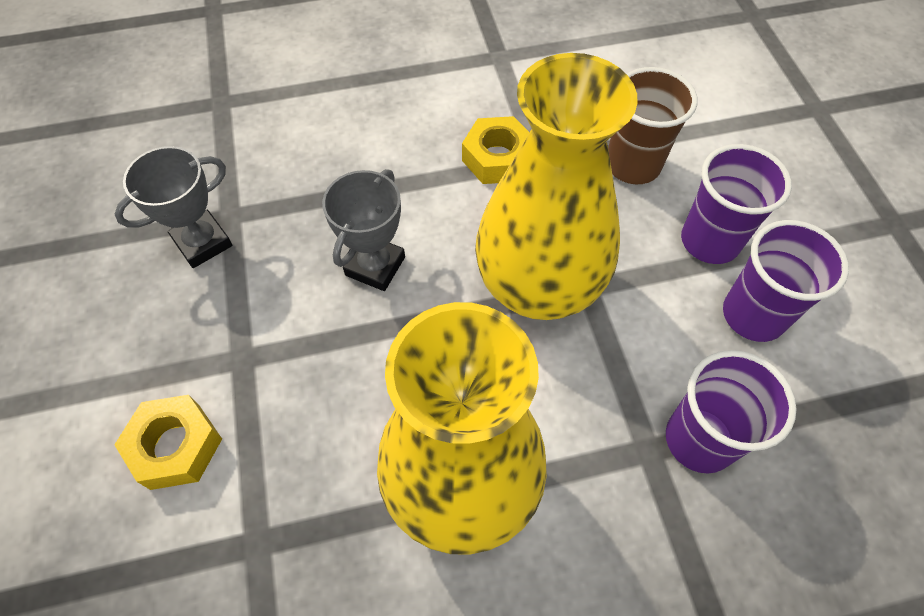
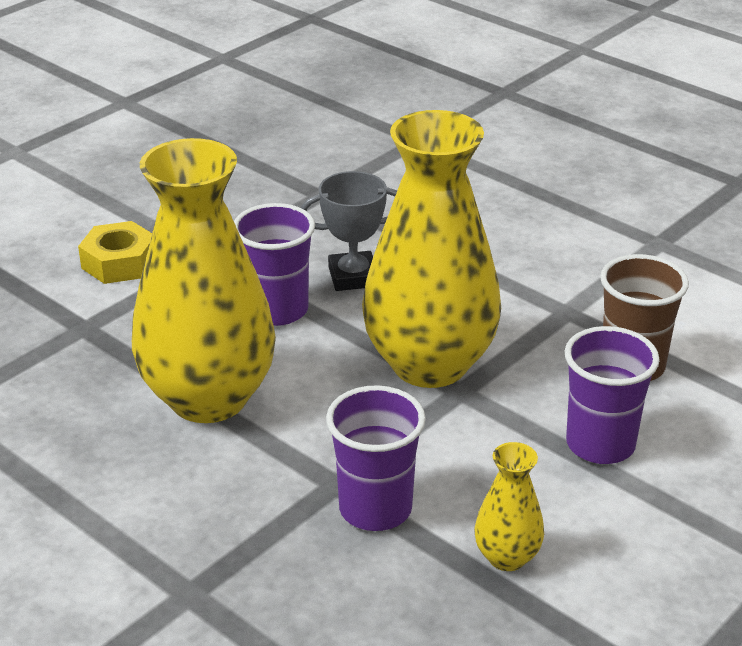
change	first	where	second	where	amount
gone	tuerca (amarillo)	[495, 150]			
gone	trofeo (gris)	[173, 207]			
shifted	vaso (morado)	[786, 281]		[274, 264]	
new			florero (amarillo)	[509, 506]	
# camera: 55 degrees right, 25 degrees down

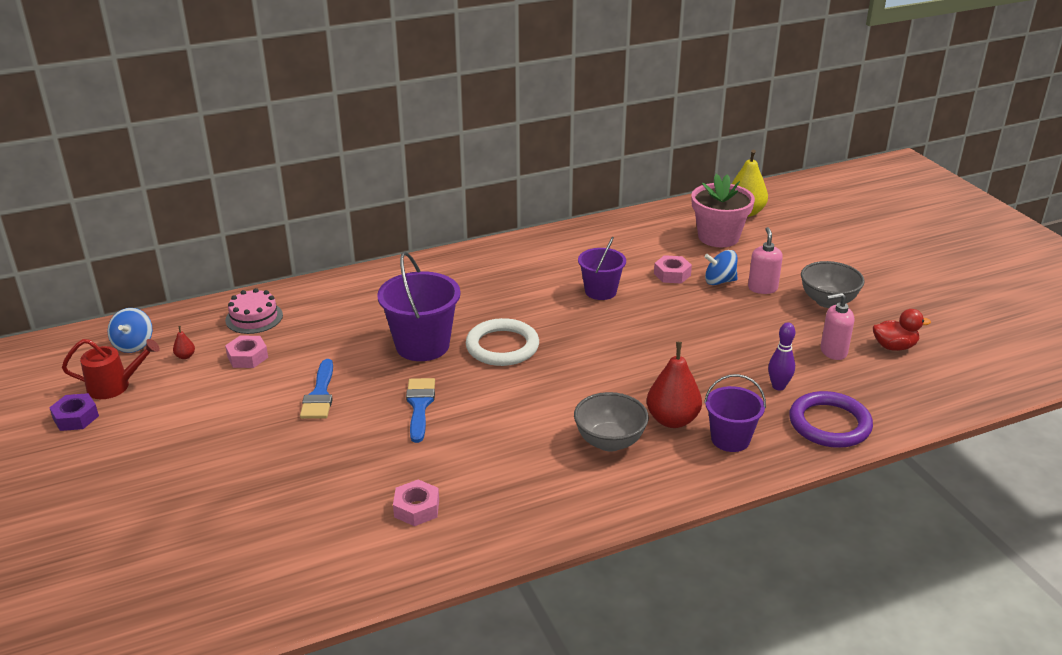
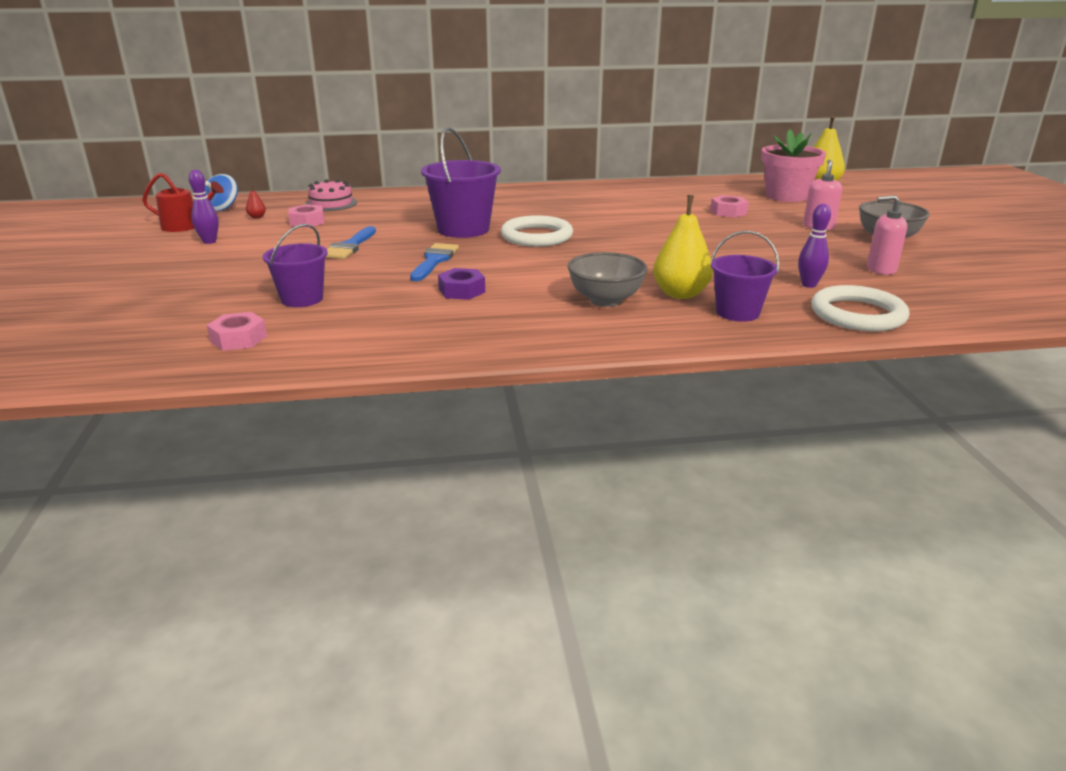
change	first	where	second	where	amount
shifted	balde (morado)	[602, 268]		[295, 265]	
gone	peonza (azul)	[721, 267]			
gone	pato (rojo)	[902, 330]			
repainted	pera (rojo)	[674, 385]	pera (amarillo)	[683, 247]	
repainted	anillo (morado)	[831, 419]	anillo (blanco)	[860, 308]	
shifted	tuerca (morado)	[74, 412]		[461, 284]	
shifted	tuerca (rosa)	[416, 502]		[237, 331]	
new			bolo (morado)	[204, 207]	
# camera: 15 degrees right, 5 degrees down

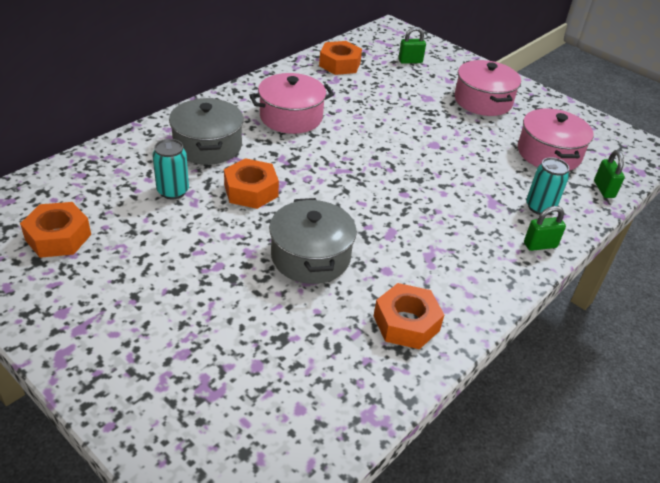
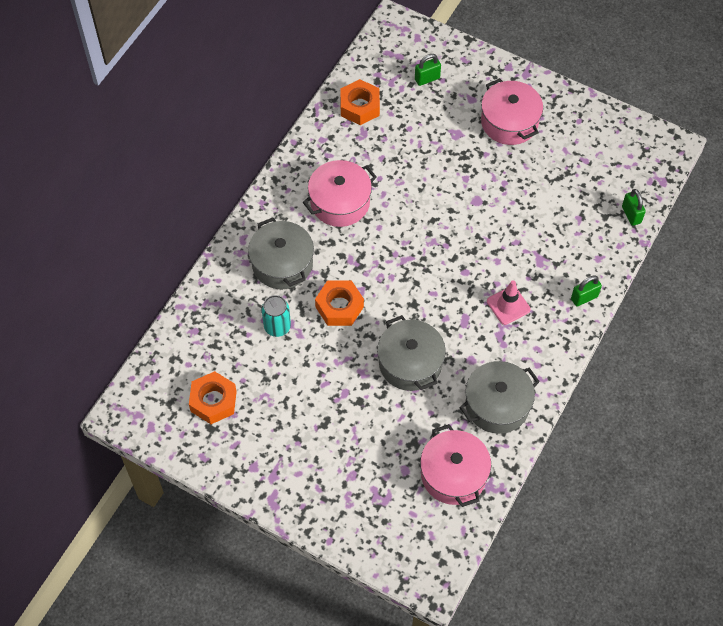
change	first	where	second	where	amount
shifted	olla (rosa)	[556, 139]		[455, 465]	
gone	lata (turquesa)	[547, 186]			
swapped	tuerca (naranja)	[409, 316]	olla (gris)	[499, 397]	
new			cono de tráfico (rosa)	[509, 302]	
# camera: 10 degrees left, 20 degrees up

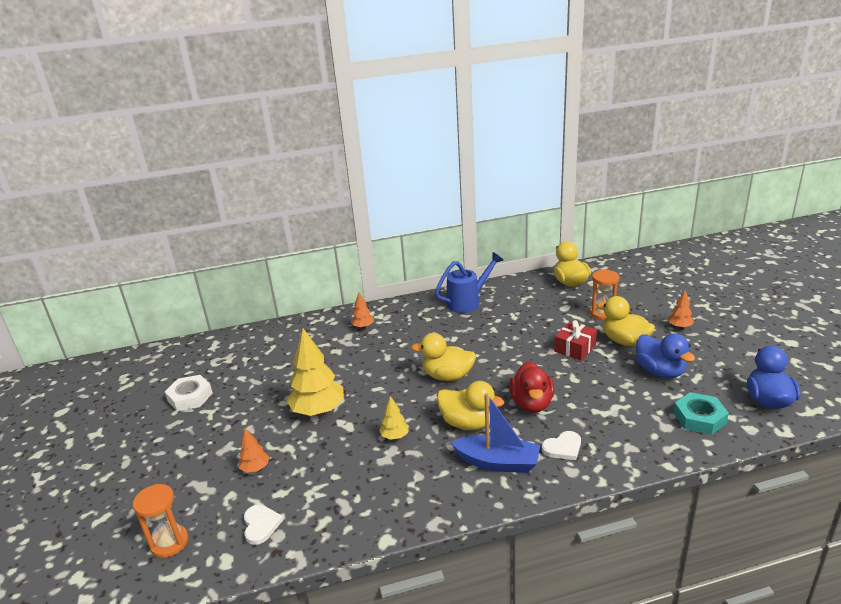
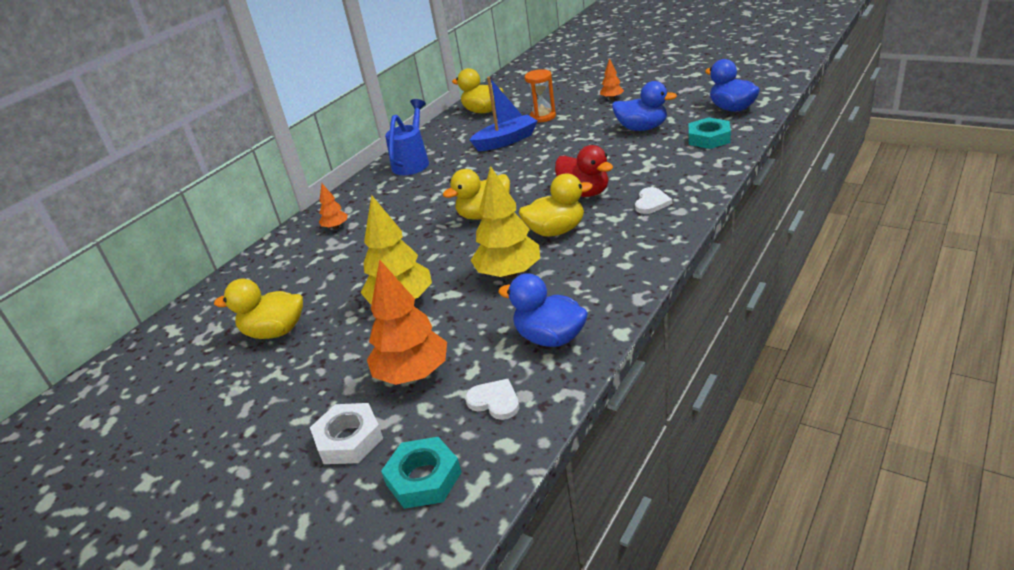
change	first	where	second	where	amount
shifted	pato (amarillo)	[625, 321]		[258, 308]	
gone	regalo (rojo)	[575, 340]			
shifted	tuerca (blanco)	[189, 393]		[346, 433]	
shifted	barco (azul)	[495, 433]		[504, 114]	
scaled	árbol (amarillo)	[394, 418]		[505, 222]	x2.04
scaled	árbol (naranja)	[254, 450]		[407, 322]	x2.04
swapped	reloj de arena (naranja)	[161, 521]	tuerca (turquesa)	[421, 473]	
new			pato (azul)	[543, 310]	
# camera: 40 degrees left, 5 degrees up

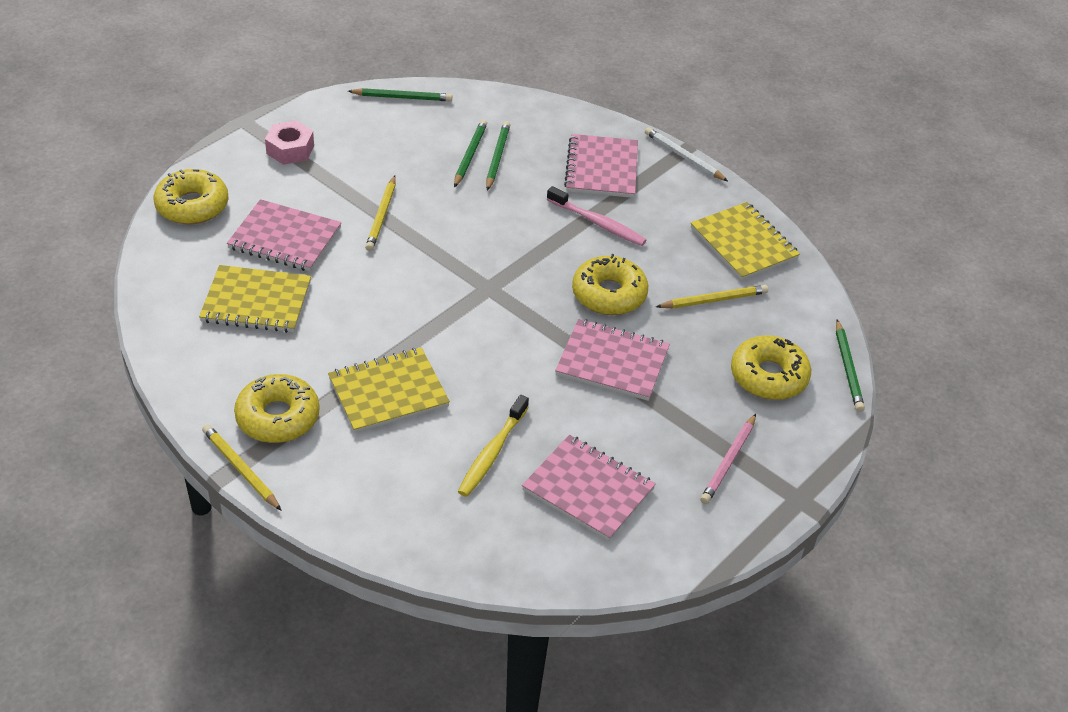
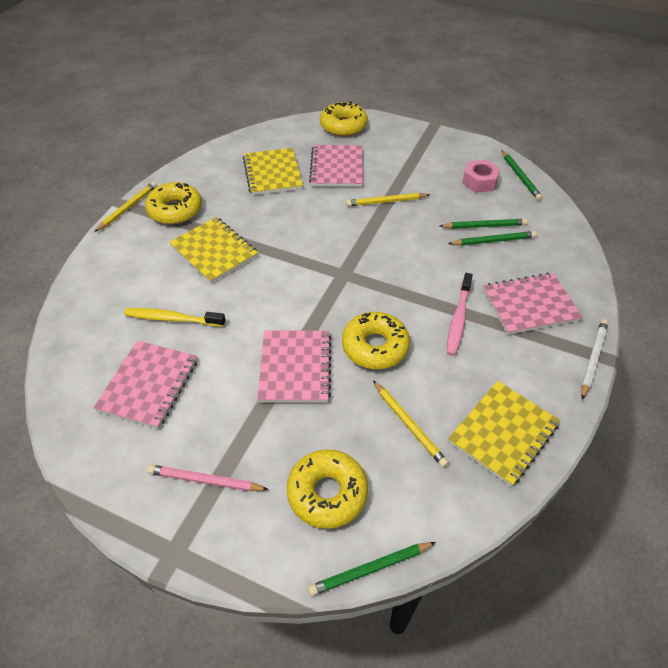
change	first	where	second	where	amount
shifted	tuerca (rosa)	[289, 142]		[481, 176]	
# camera: 75 degrees right, 5 degrees up

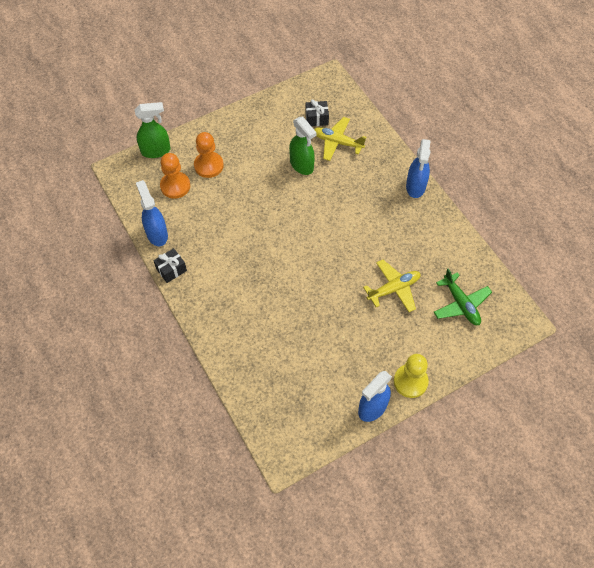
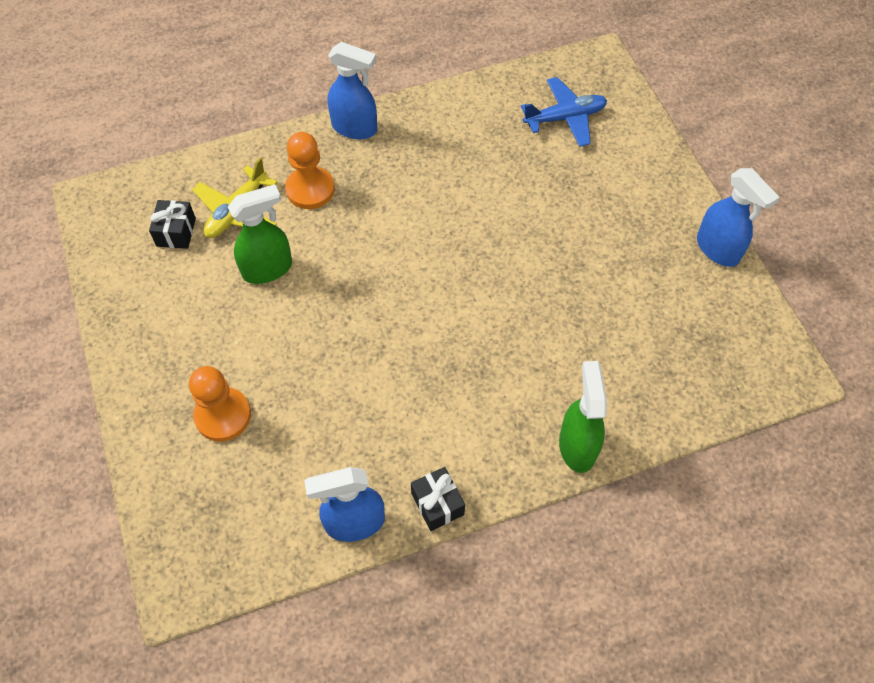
change	first	where	second	where	amount
shifted	pulverizador (verde)	[152, 130]		[583, 417]	
shifted	peón (naranja)	[175, 176]		[310, 170]	
gone	avión (amarillo)	[392, 286]			
repainted	avión (verde)	[463, 296]	avión (azul)	[564, 112]	
gone	peón (amarillo)	[411, 376]			
# camera: 80 degrees left, 0 degrees up

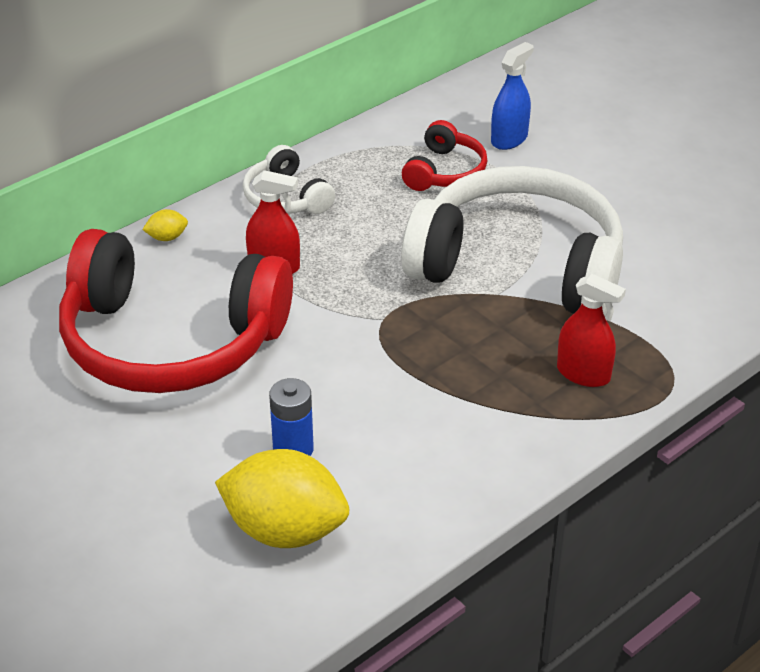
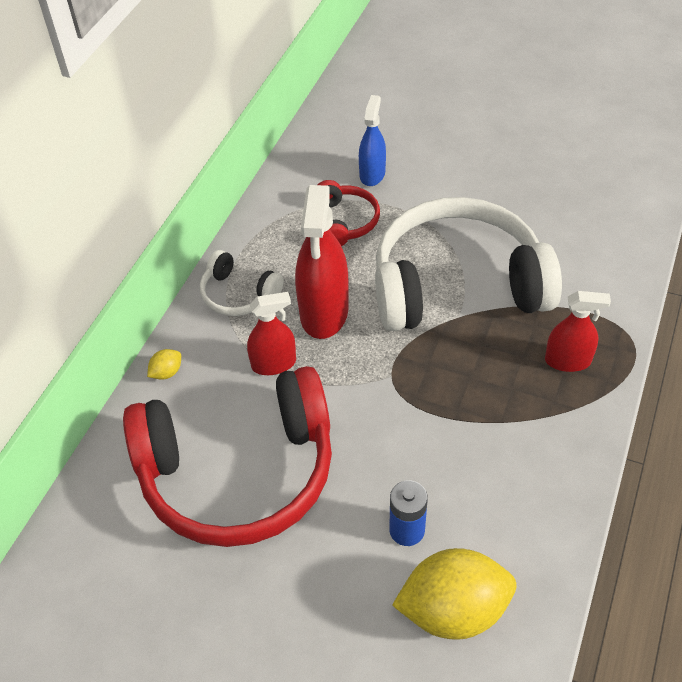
change	first	where	second	where	amount
new			pulverizador (rojo)	[322, 262]	
# camera: 25 degrees left, 10 degrees up

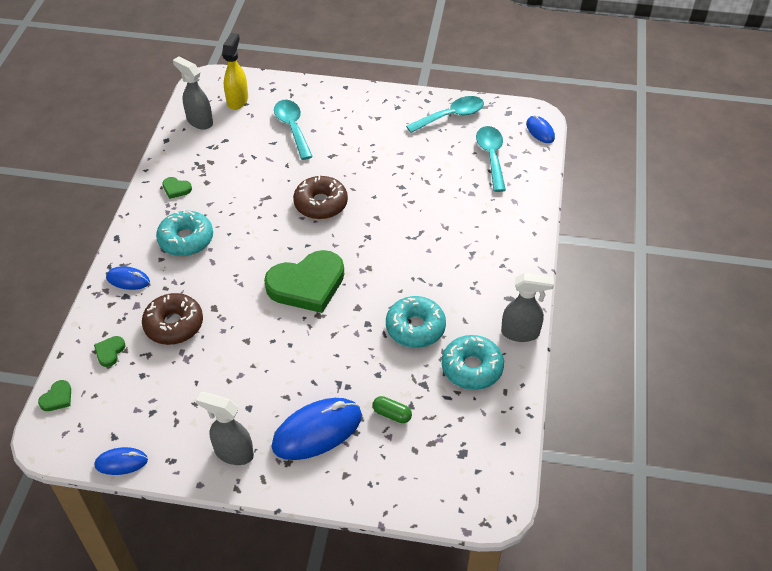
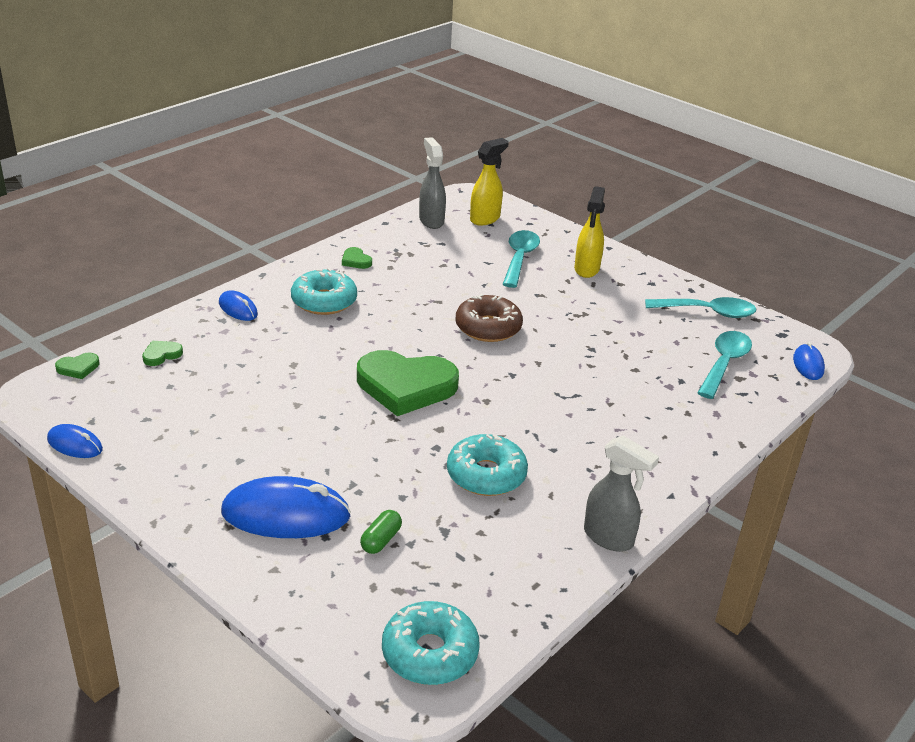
change	first	where	second	where	amount
gone	rosquilla (marrón)	[172, 319]			
shifted	rosquilla (turquesa)	[473, 362]		[431, 643]	
gone	pulverizador (gris)	[225, 428]			
rotated	cápsula (verde)	[392, 409]		[381, 532]	60 degrees clockwise
new			pulverizador (amarillo)	[589, 232]	
# camera: 30 degrees right, 15 degrees down

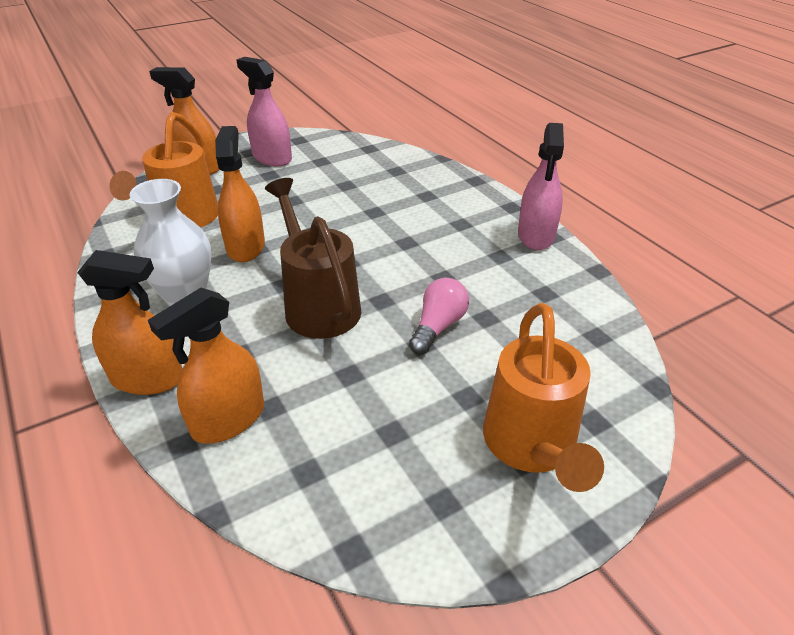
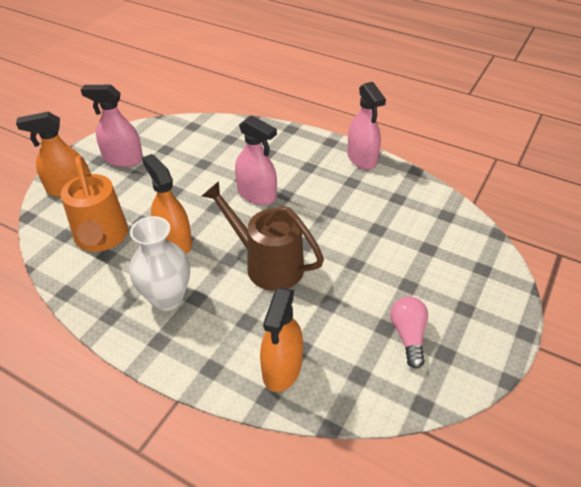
change	first	where	second	where	amount
gone	pulverizador (naranja)	[130, 322]			
shifted	bombilla (rosa)	[439, 316]		[409, 332]	
gone	regadera (naranja)	[543, 397]			
new			pulverizador (rosa)	[256, 160]	
# camera: 30 degrees left, 5 degrees up

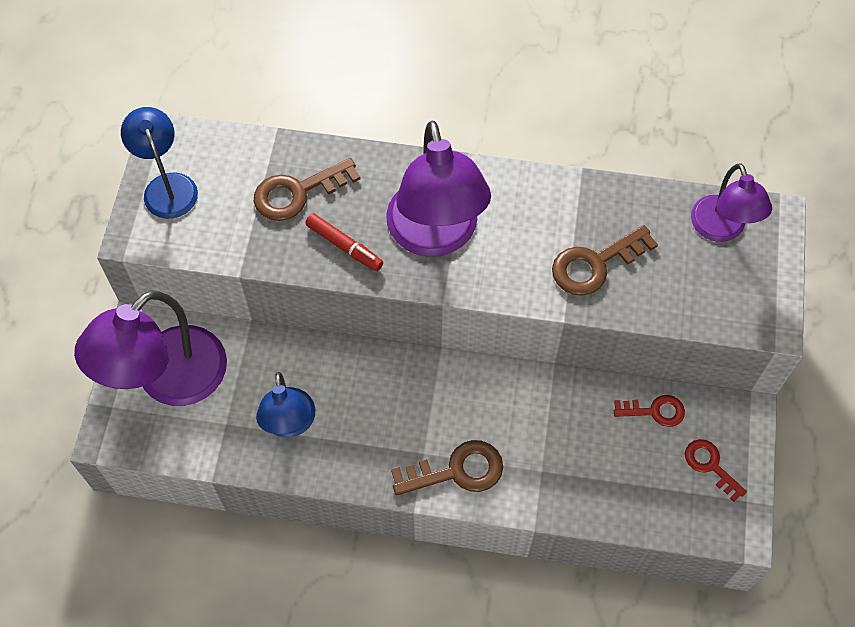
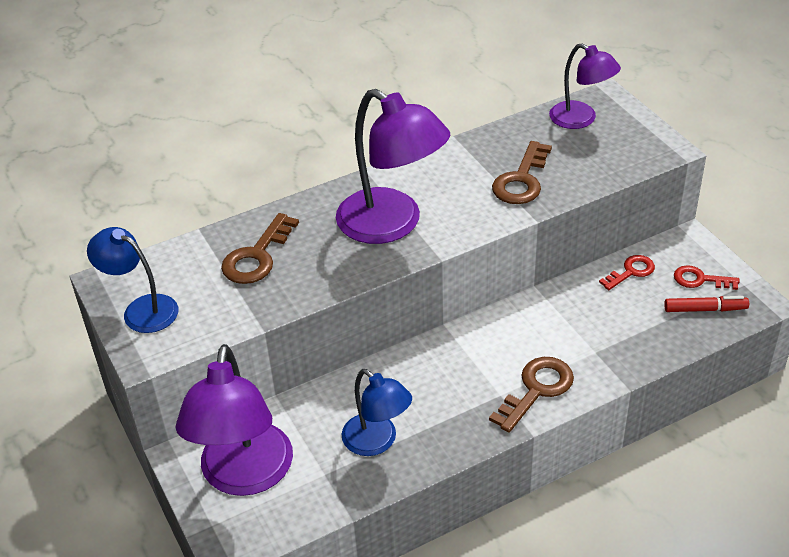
change	first	where	second	where	amount
shifted	rotulador (rojo)	[344, 242]		[706, 304]	
# camera: 35 degrees left, 20 degrees down

